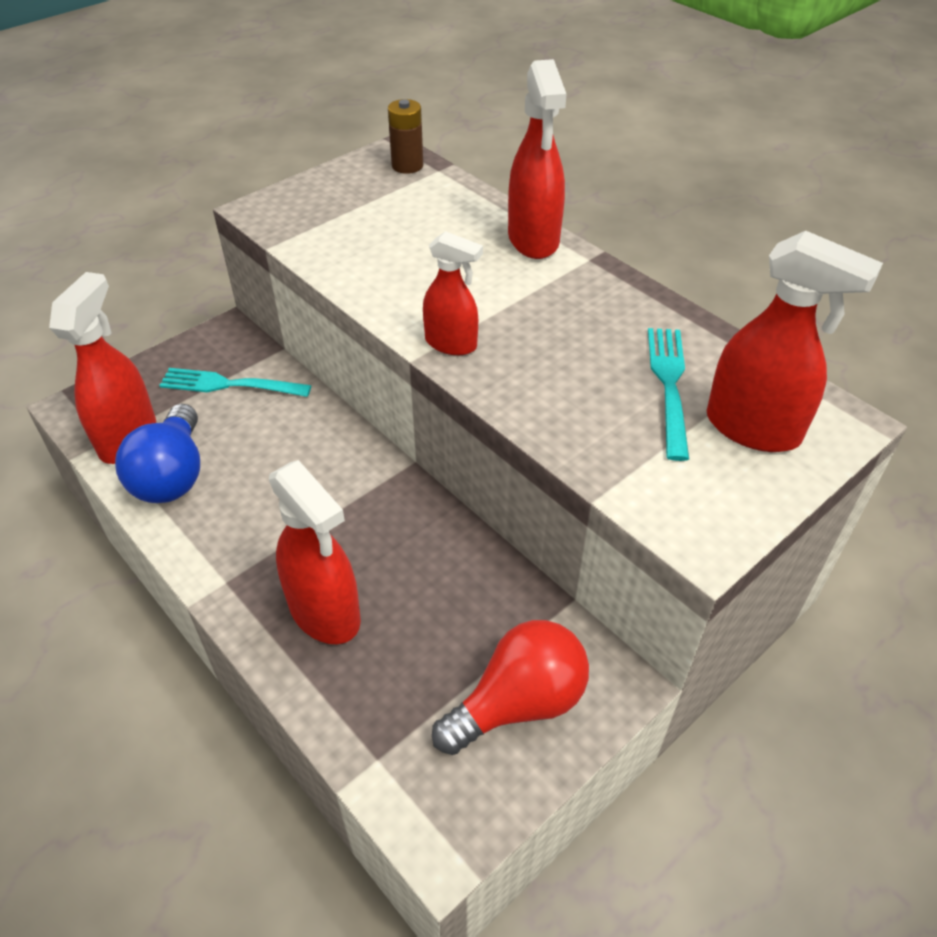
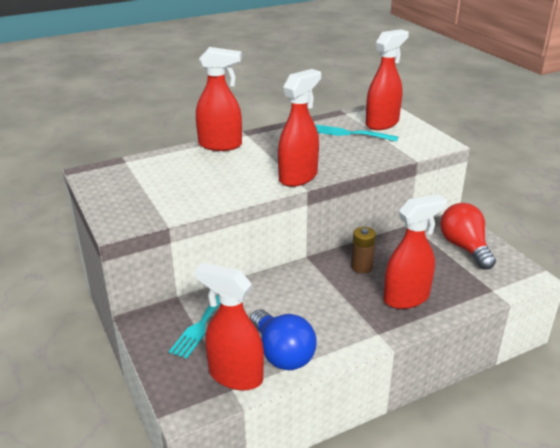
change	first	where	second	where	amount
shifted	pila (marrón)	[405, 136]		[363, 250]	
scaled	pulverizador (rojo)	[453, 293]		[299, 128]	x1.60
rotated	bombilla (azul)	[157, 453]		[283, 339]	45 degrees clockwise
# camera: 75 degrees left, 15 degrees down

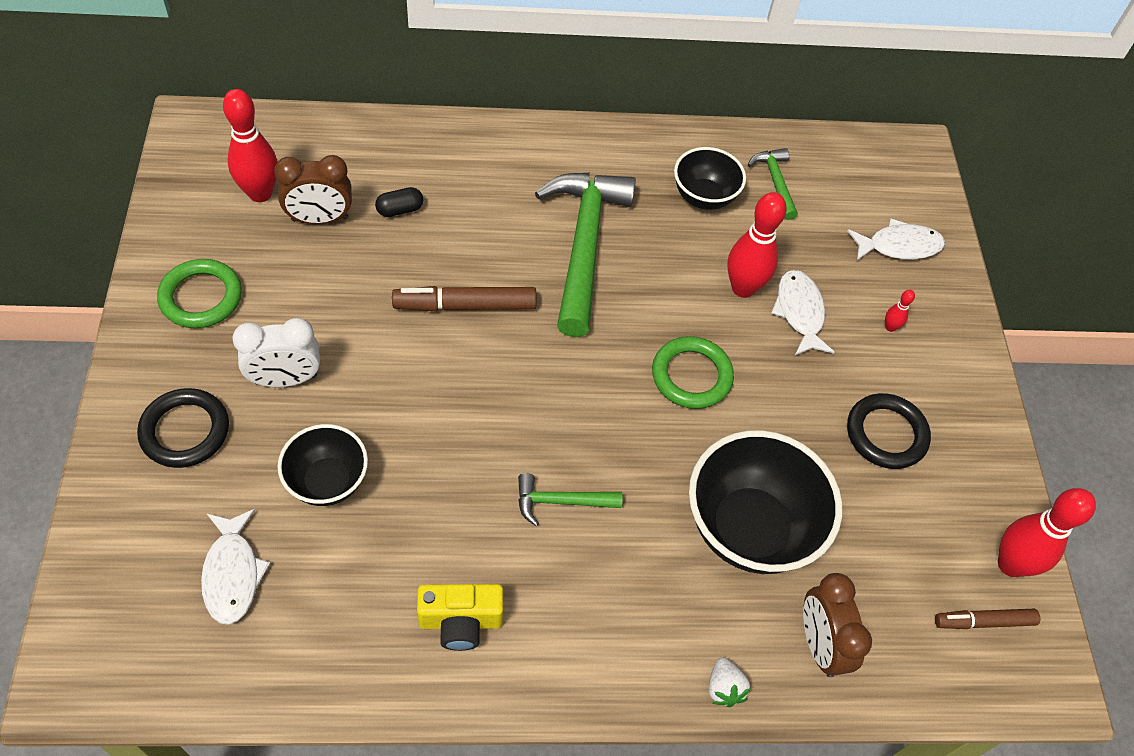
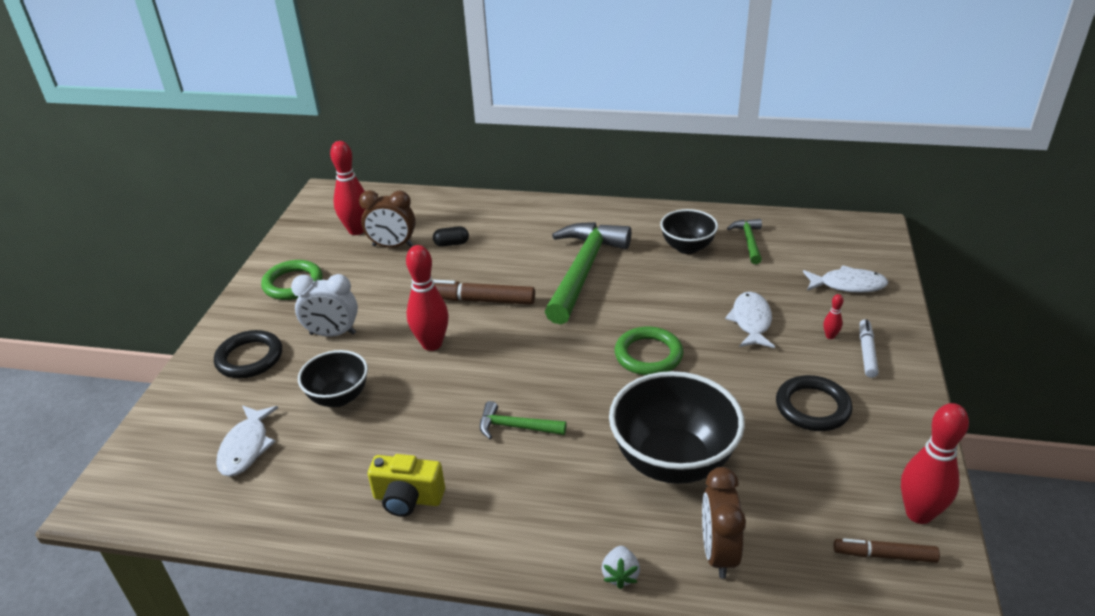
change	first	where	second	where	amount
shifted	bolo (rojo)	[757, 245]		[427, 298]	
new			rotulador (blanco)	[869, 348]	
# camera: 20 degrees right, 20 degrees down

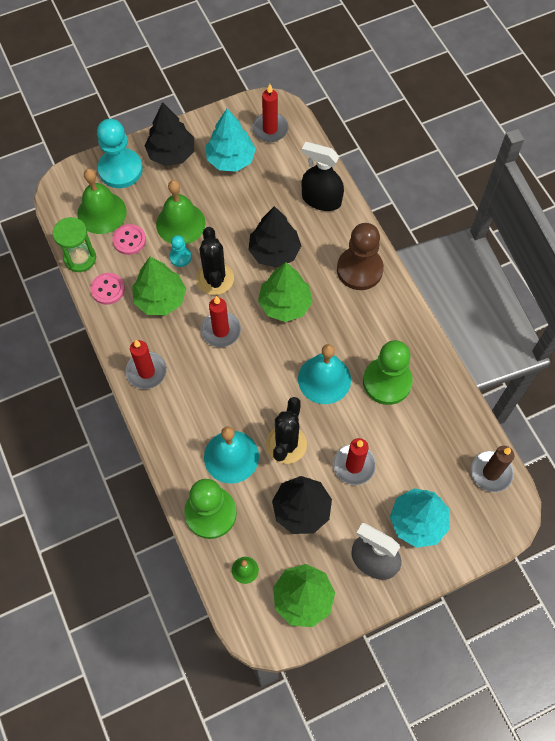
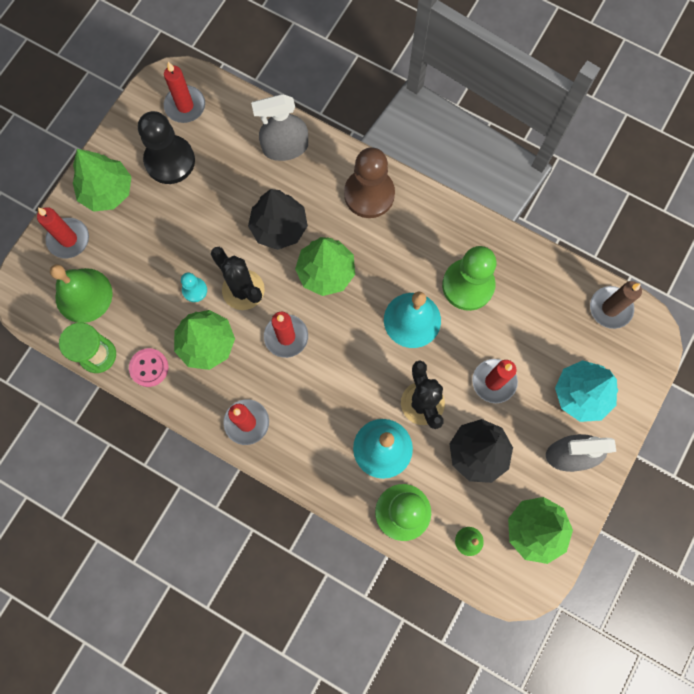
change	first	where	second	where	amount
repainted	árbol (negro)	[169, 134]	árbol (verde)	[102, 180]	
swapped	árbol (turquesa)	[231, 140]	peón (negro)	[166, 147]	
swapped	peón (turquesa)	[120, 153]	vela (rojo)	[63, 232]	
repainted	pulverizador (negro)	[323, 176]	pulverizador (gris)	[279, 127]	
gone	campana (verde)	[181, 212]			
gone	botón (rosa)	[129, 239]			
# camera: 35 degrees left, 10 degrees up

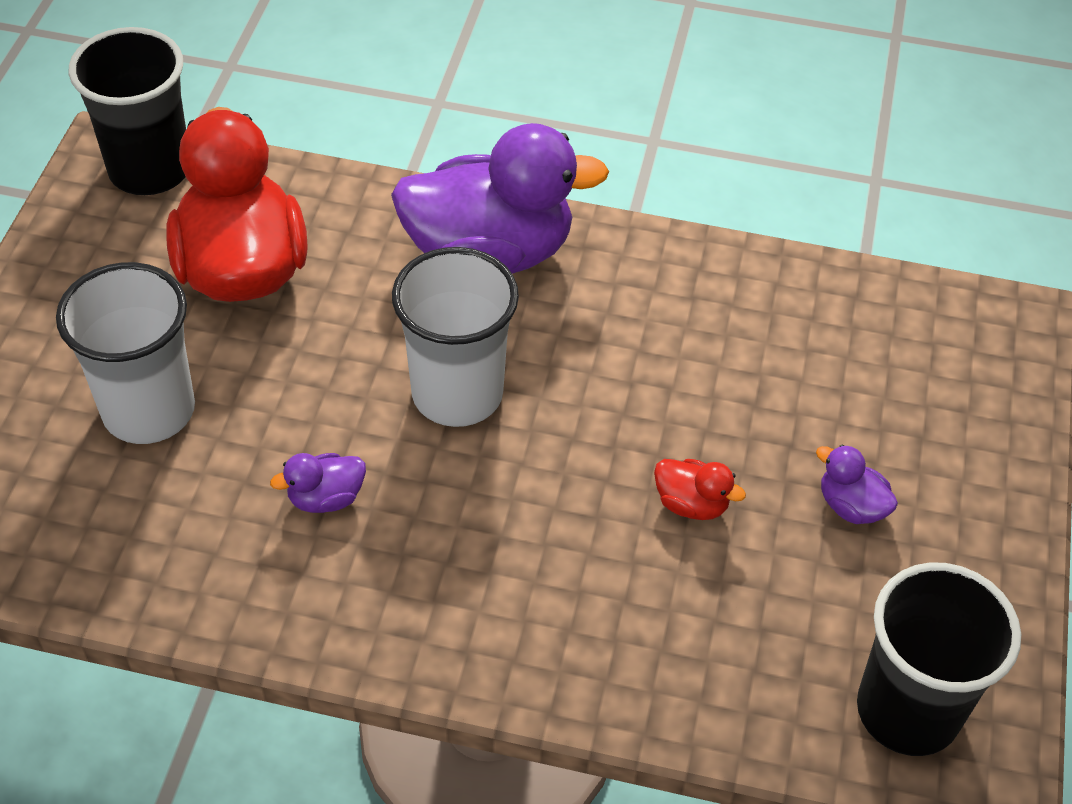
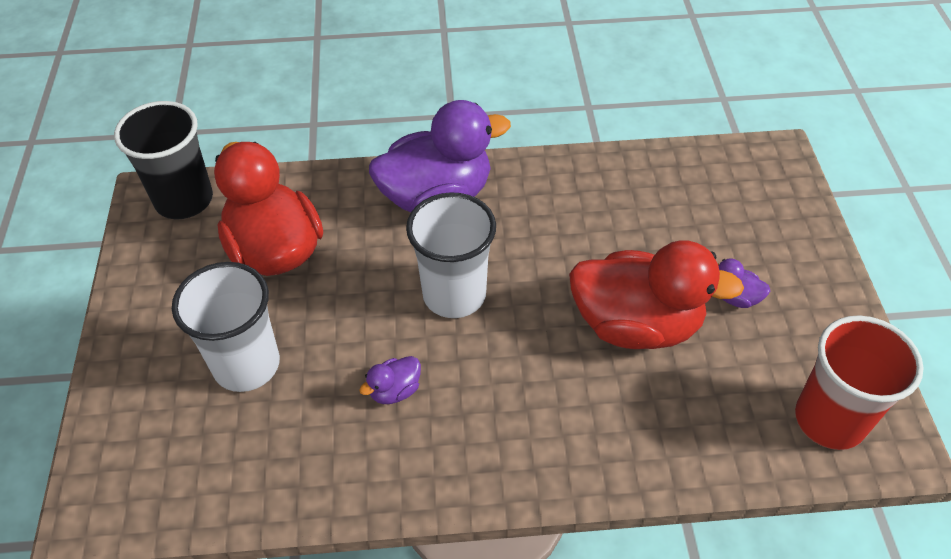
change	first	where	second	where	amount
scaled	pato (rojo)	[700, 489]		[656, 294]	x2.45
repainted	vaso (negro)	[939, 659]	vaso (rojo)	[859, 382]	
# camera: 15 degrees left, 0 degrees up

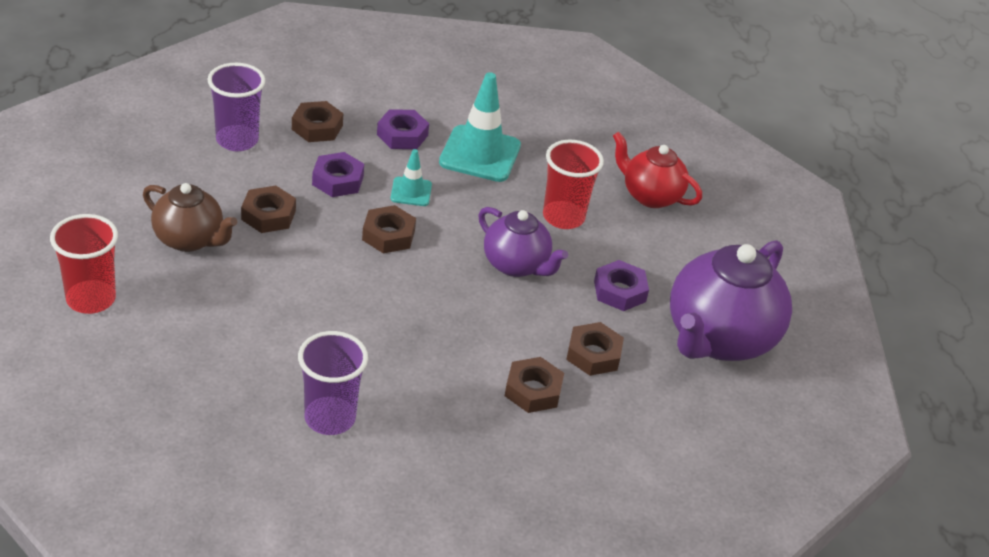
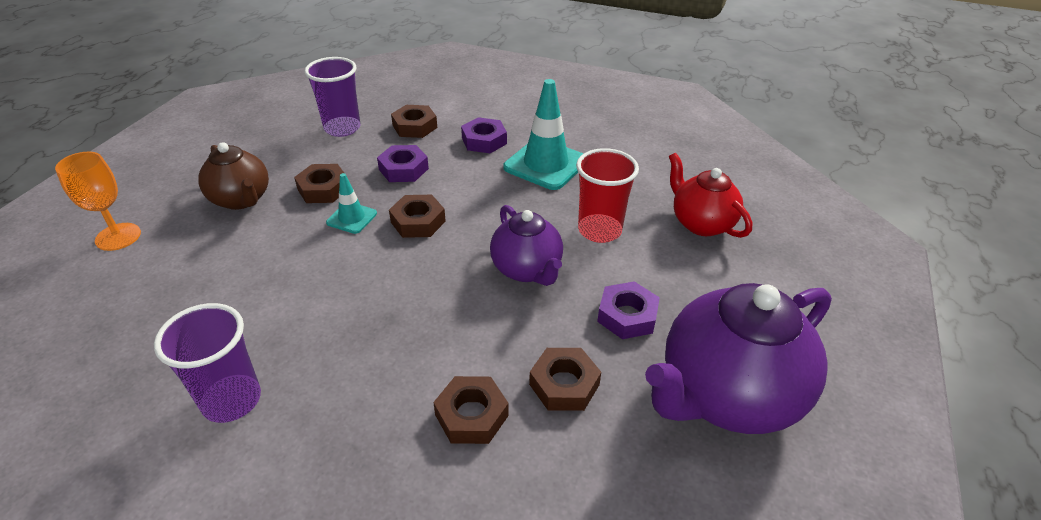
change	first	where	second	where	amount
shifted	cono de tráfico (turquesa)	[411, 177]		[351, 203]	
swapped	vaso (rojo)	[84, 264]	copa (naranja)	[98, 201]	
# camera: 25 degrees right, 0 degrees up

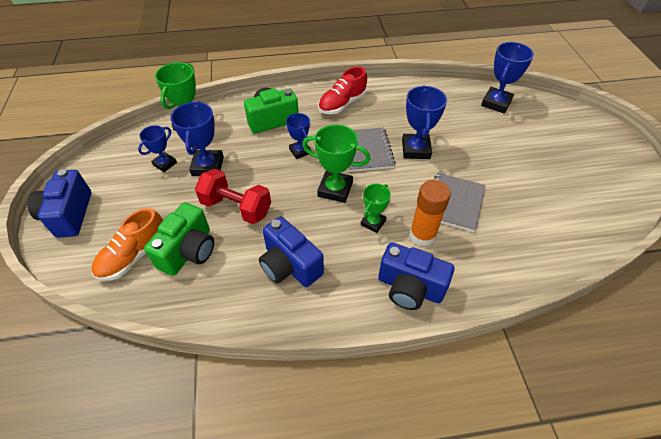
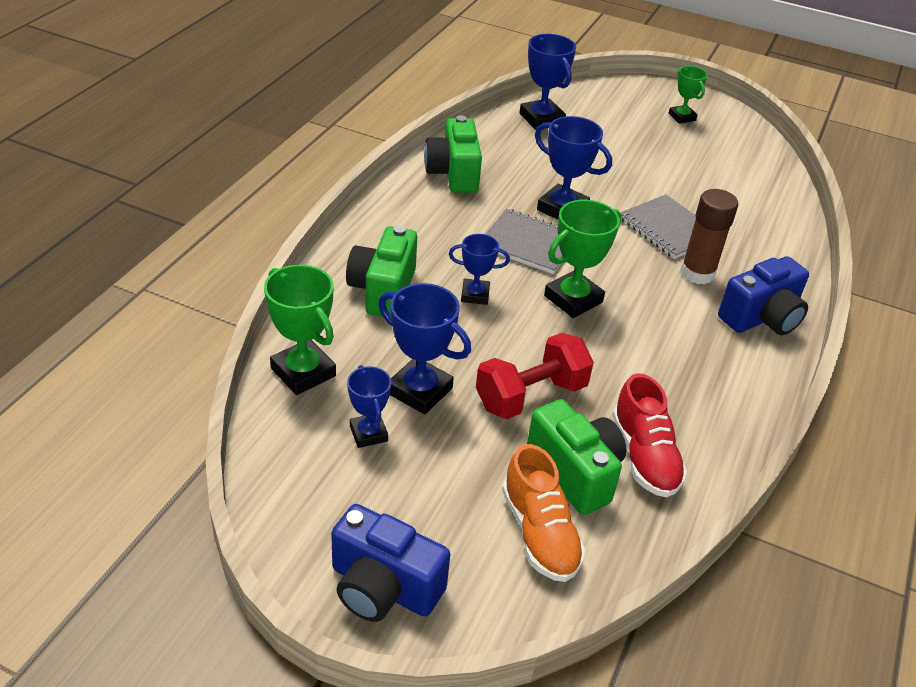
change	first	where	second	where	amount
shifted	zapato (rojo)	[342, 90]		[649, 435]	
repainted	barra de pegamento (naranja)	[430, 213]	barra de pegamento (marrón)	[709, 237]	
shifted	trofeo (verde)	[376, 208]		[688, 95]	
gone	cámara (azul)	[291, 251]			
new			cámara (verde)	[453, 154]	
# camera: 60 degrees left, 10 degrees down

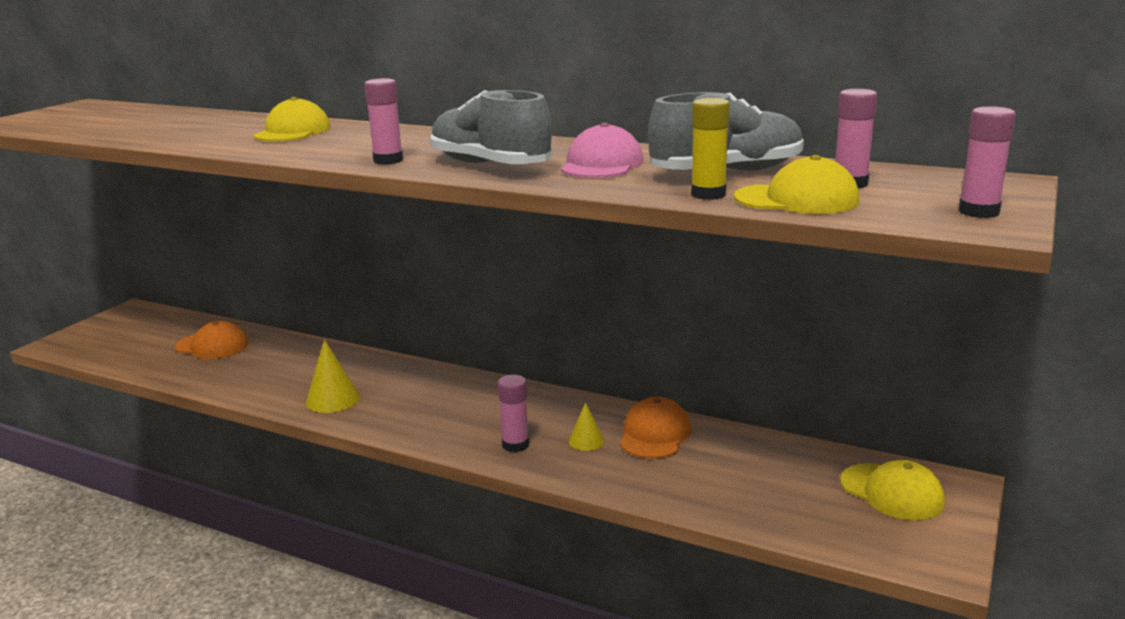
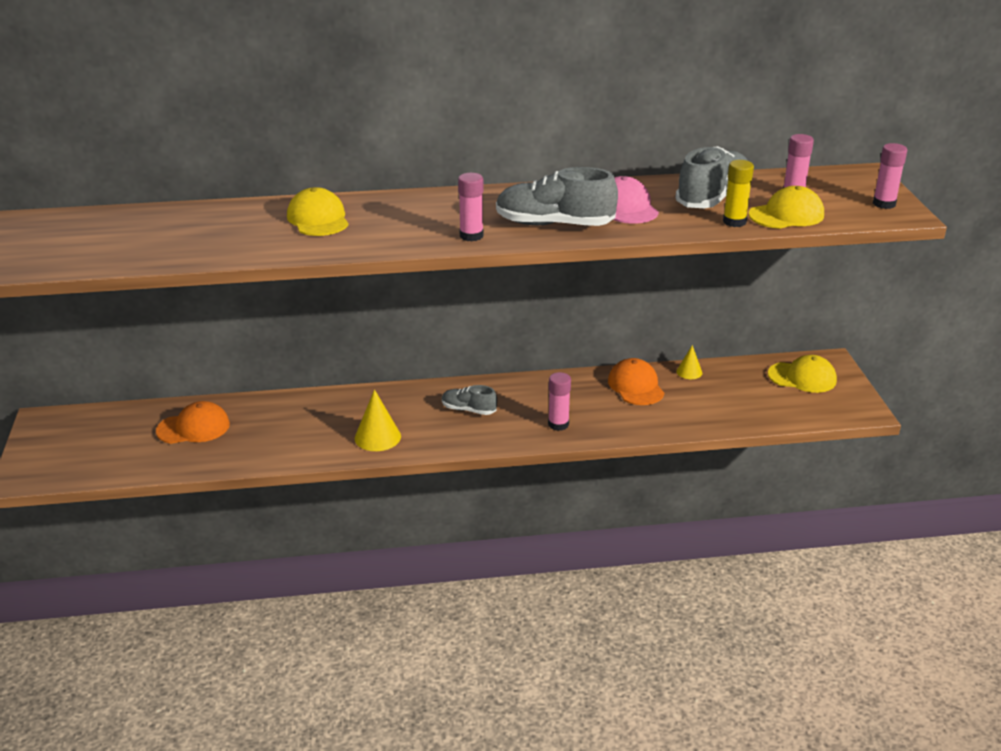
change	first	where	second	where	amount
shifted	cono (amarillo)	[586, 426]		[689, 362]	
new			zapato (gris)	[469, 400]	
# camera: 35 degrees left, 10 degrees up

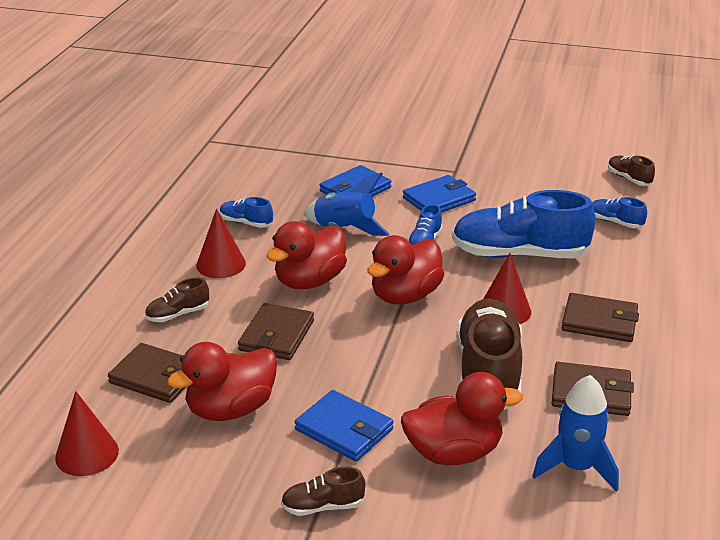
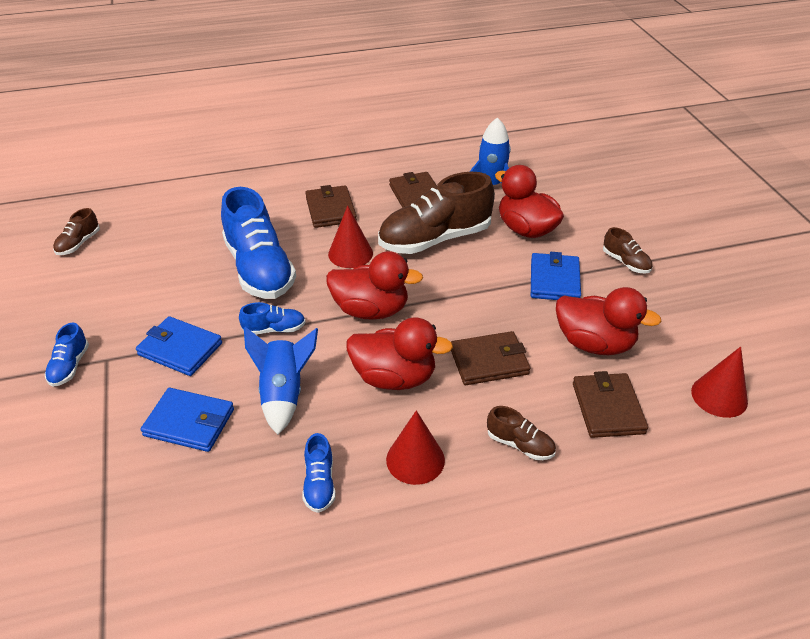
change	first	where	second	where	amount
shifted	zapato (azul)	[619, 212]		[67, 355]	
# camera: 120 degrees left, 10 degrees up

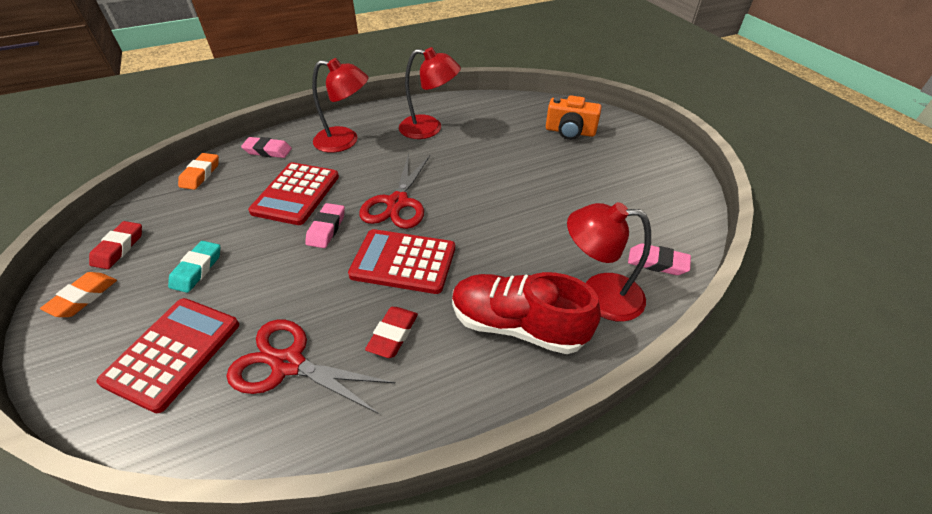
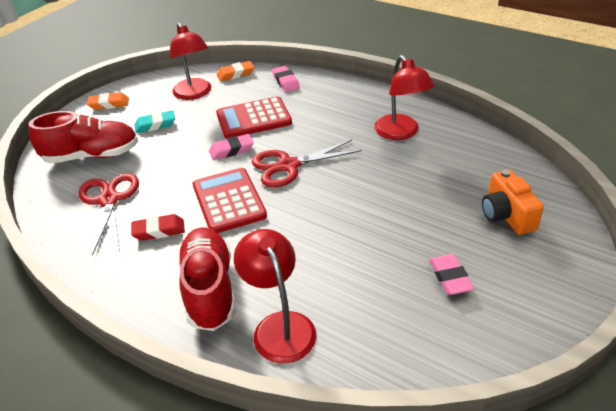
change	first	where	second	where	amount
shifted	lámpara (rojo)	[340, 105]		[190, 61]	
gone	goma de borrar (rojo)	[115, 245]			
shifted	goma de borrar (rosa)	[659, 259]		[451, 274]	
swapped	calculadora (rojo)	[167, 355]	zapato (rojo)	[83, 137]	
# camera: 60 degrees right, 5 degrees down

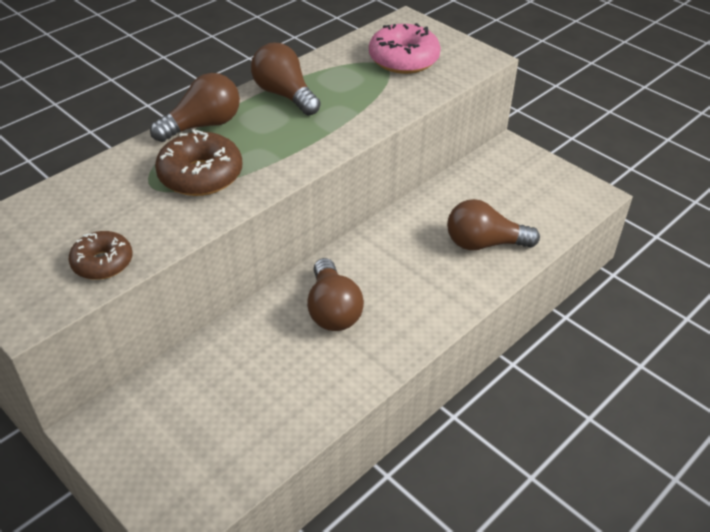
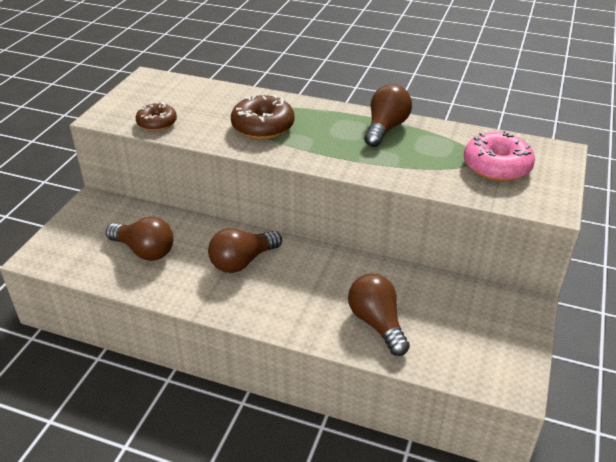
change	first	where	second	where	amount
shifted	bombilla (marrón)	[195, 107]		[140, 239]	
# camera: 65 degrees right, 5 degrees down

